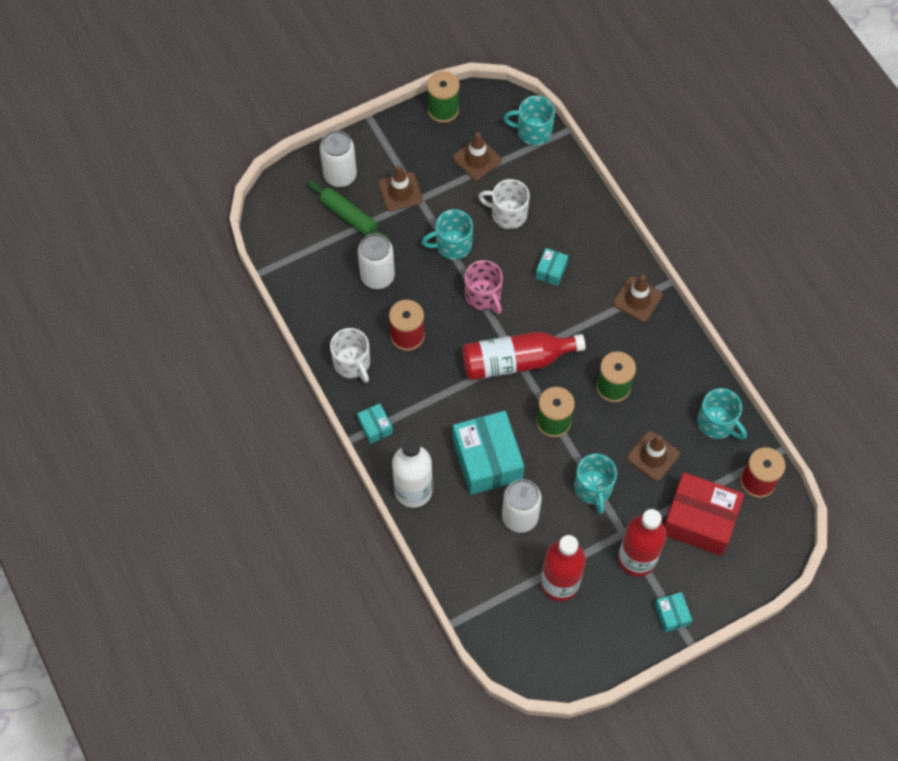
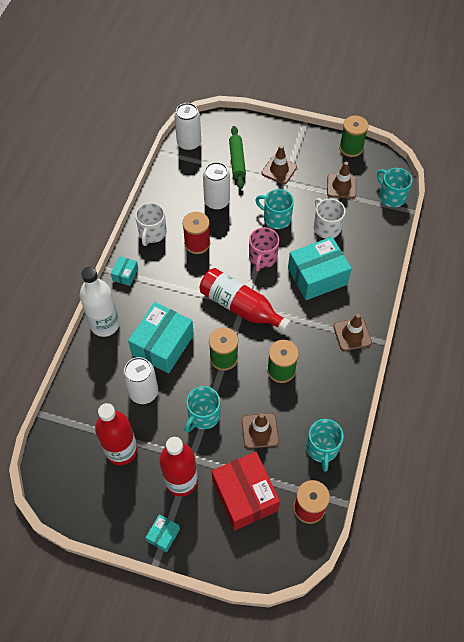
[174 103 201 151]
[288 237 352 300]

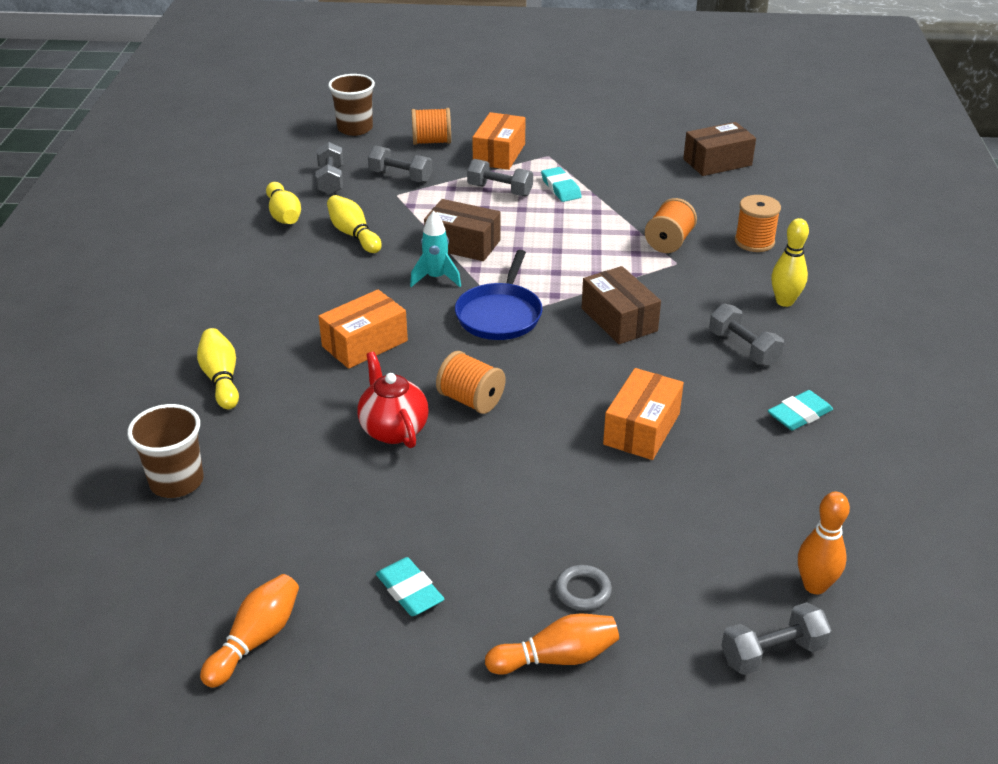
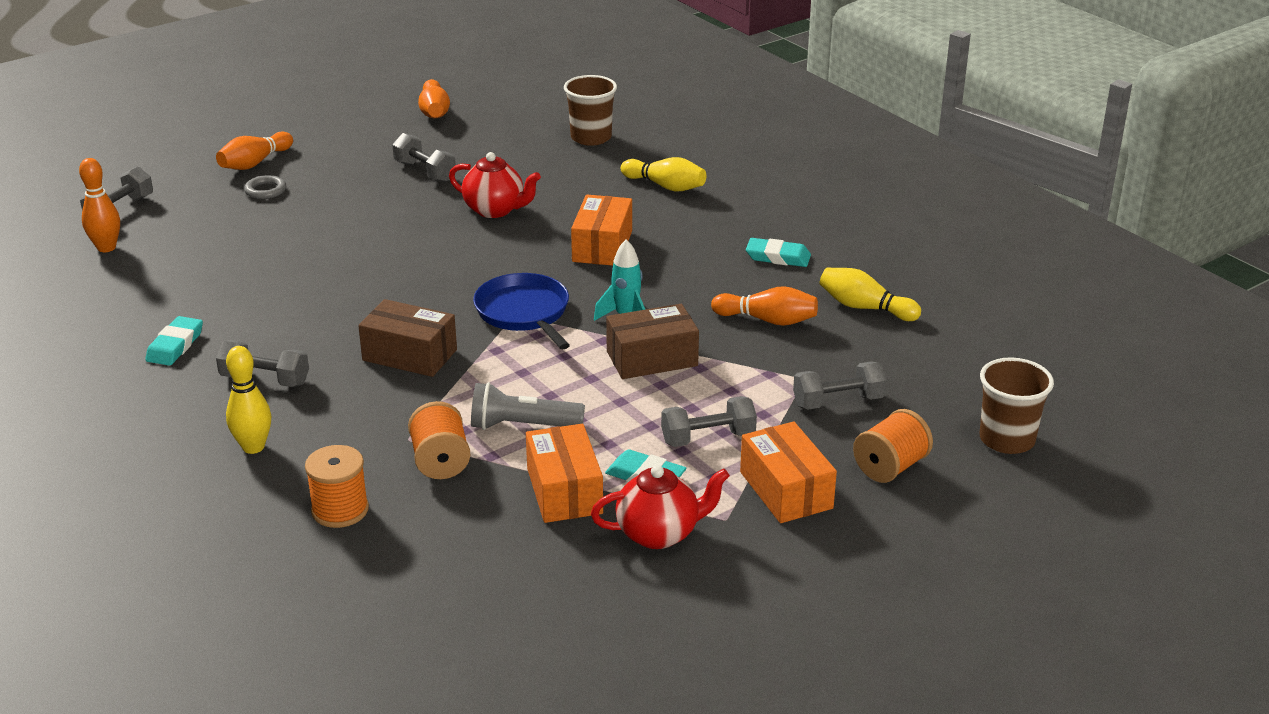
[392 133 456 182]
[471 382 585 430]
[526 424 603 523]
[591 465 730 549]
[711 286 818 326]
[746 238 811 267]
[436 351 505 414] (first image)
[683 122 756 176] (first image)

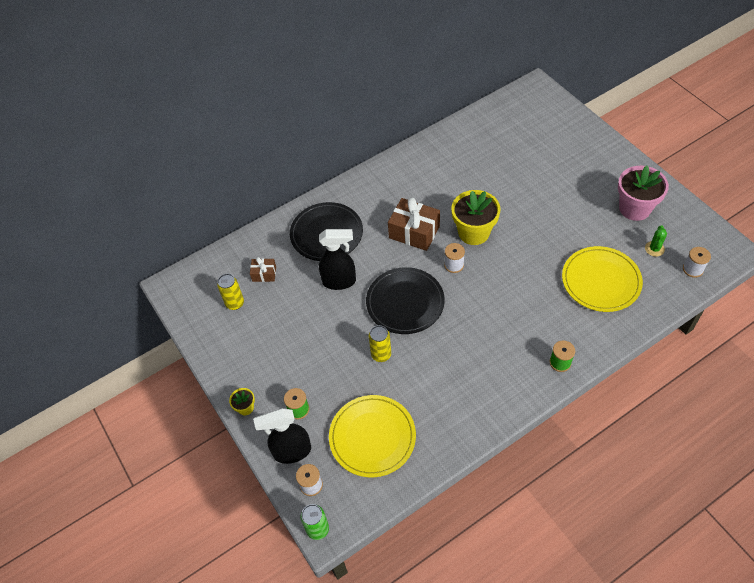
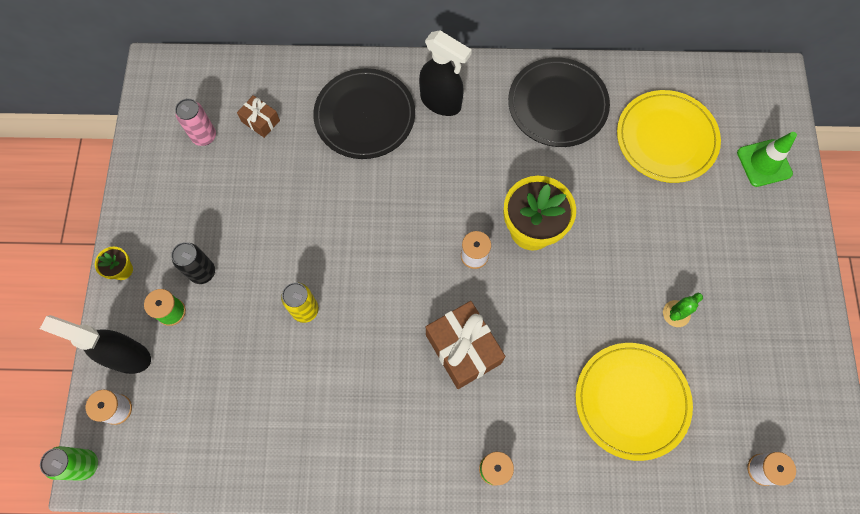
[171 242 215 284]
[175 98 216 146]
[419 30 472 116]
[426 301 505 389]
[508 57 610 147]
[617 90 721 183]
[663 293 703 327]
[737 132 797 187]
[618 165 669 221] (first image)

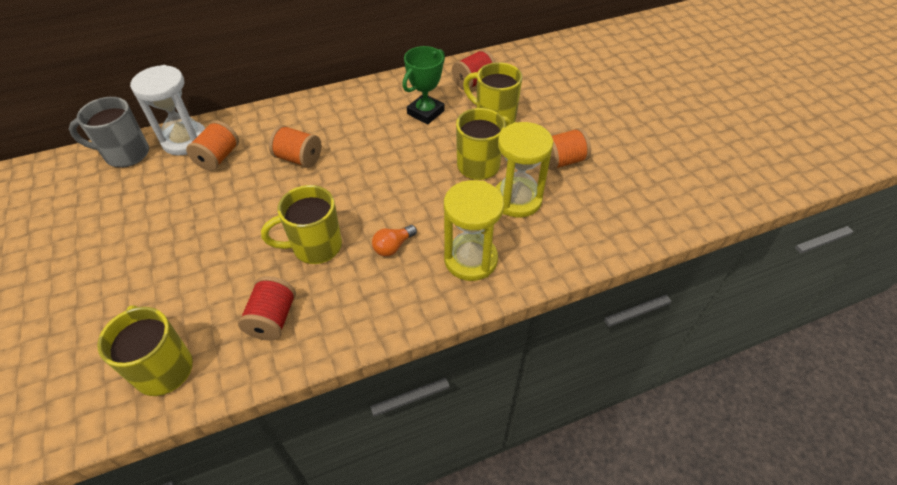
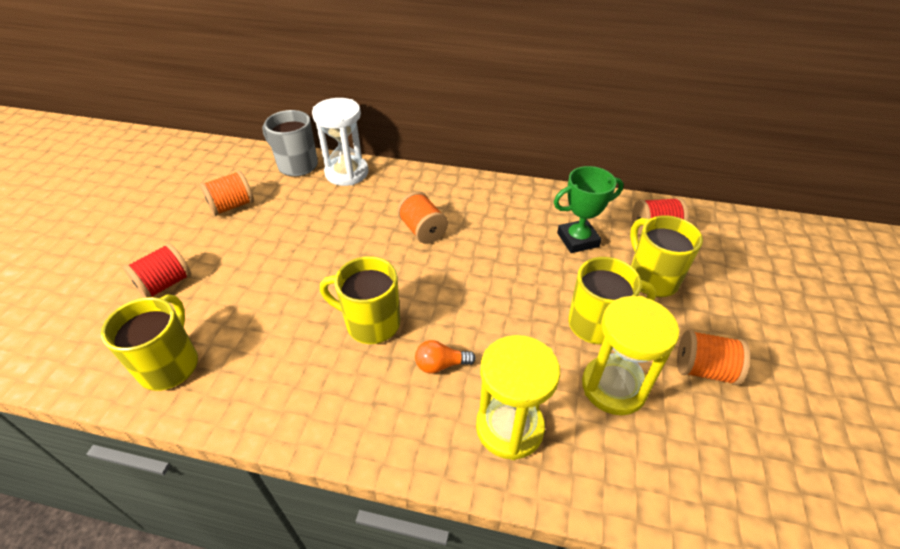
[123 243 192 298]
[200 171 254 216]

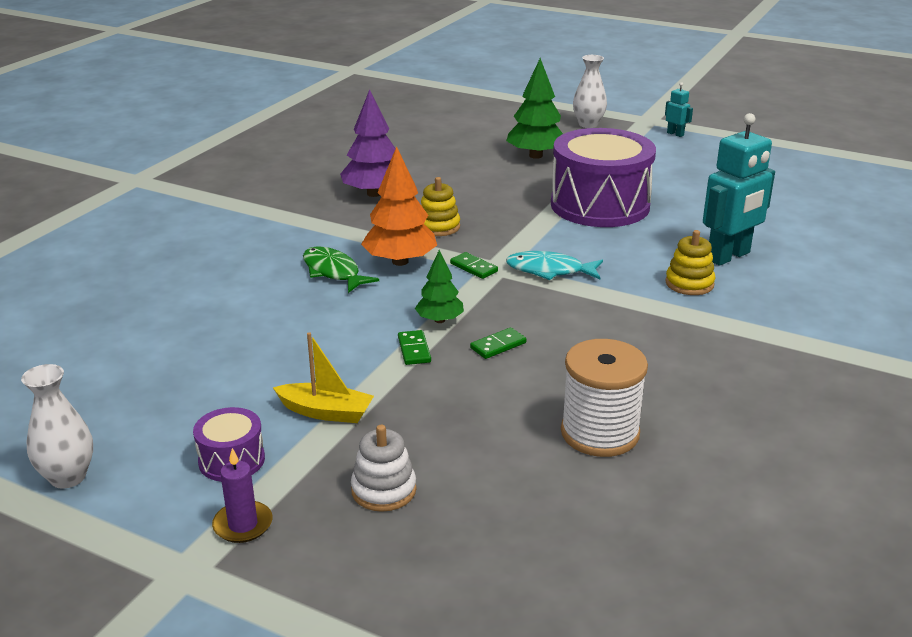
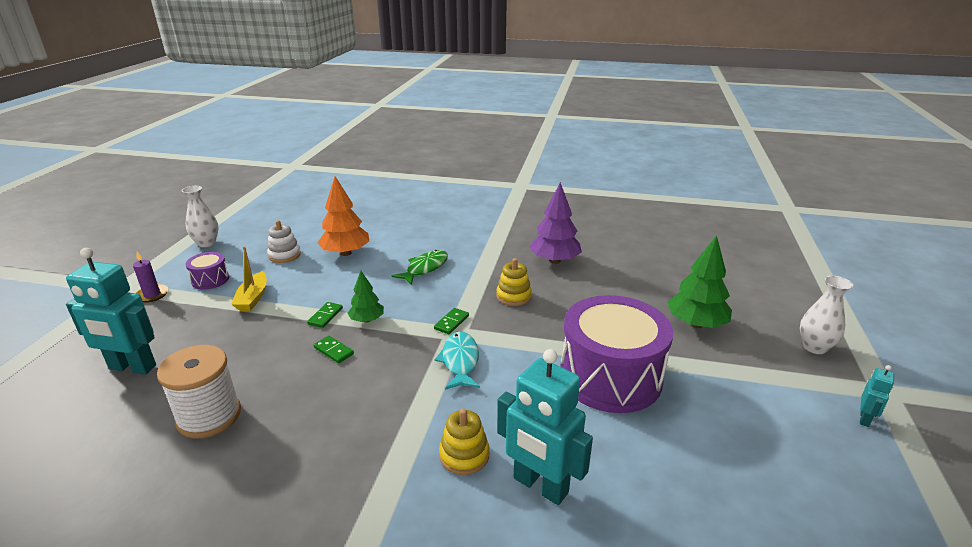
[66 248 156 375]
[267 220 301 263]
[307 302 343 328]
[317 176 369 256]

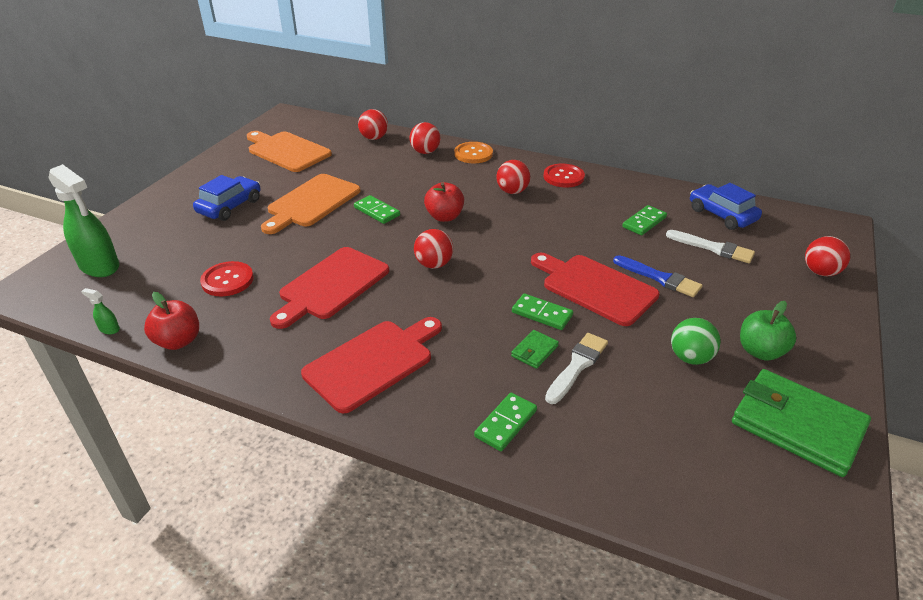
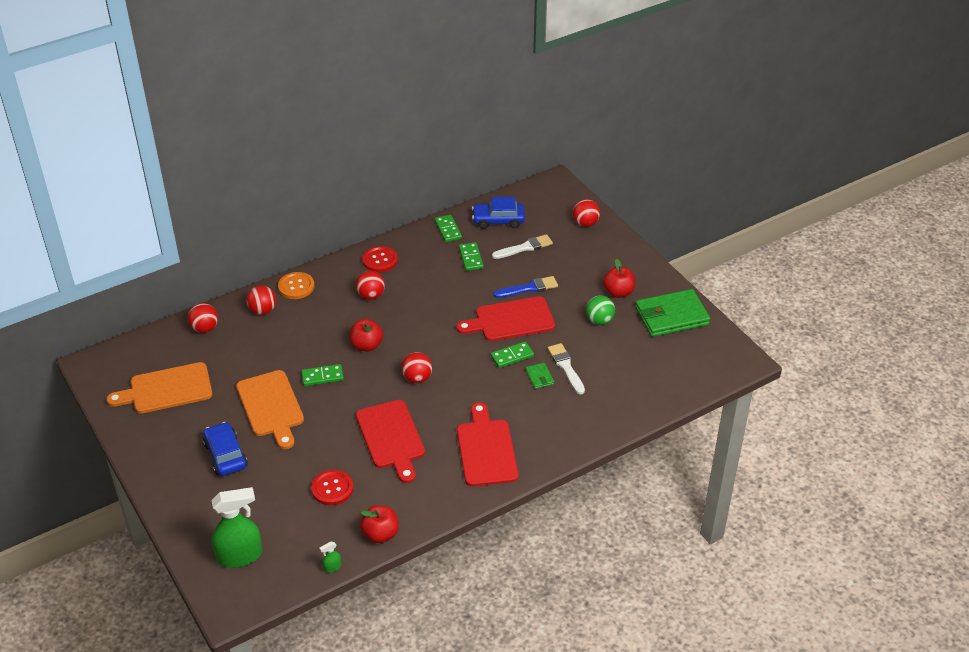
[435 215 462 242]
[603 259 635 298]

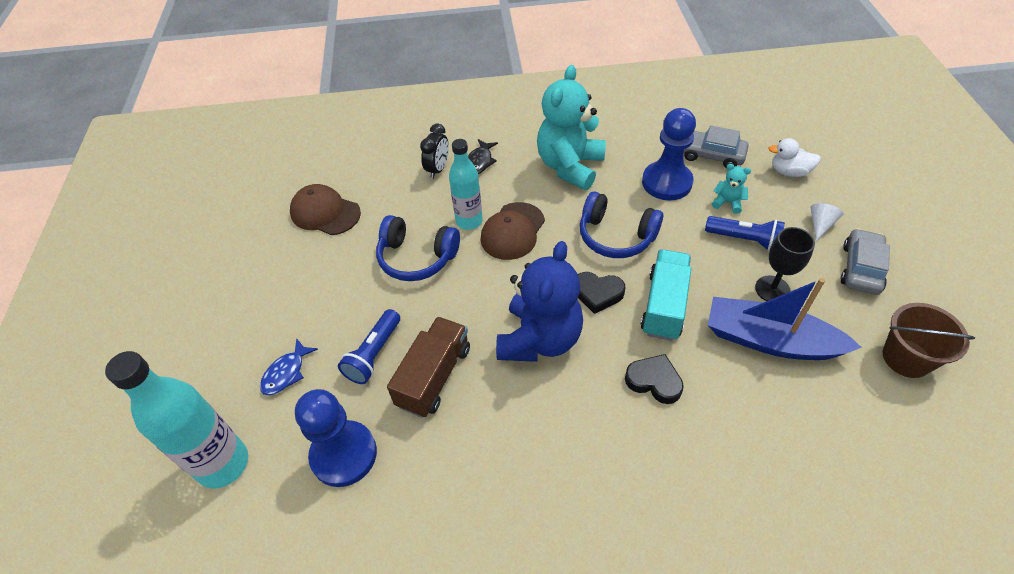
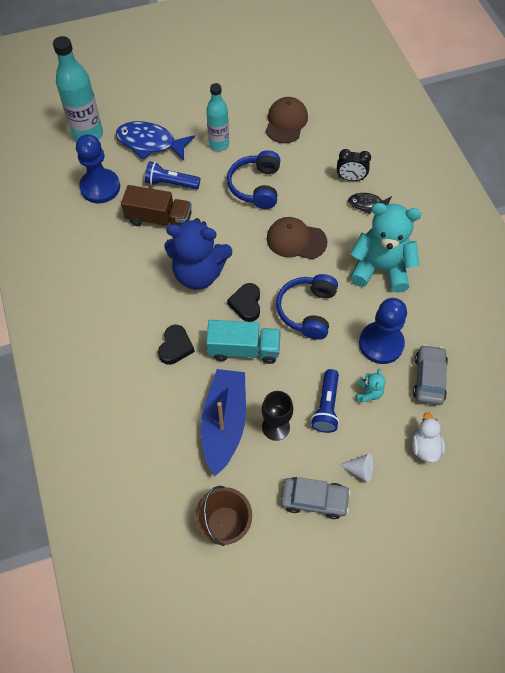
[116 121 195 160]
[206 83 229 151]

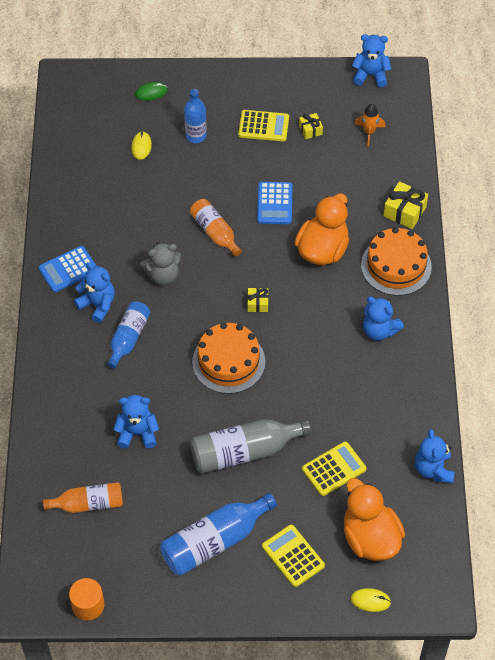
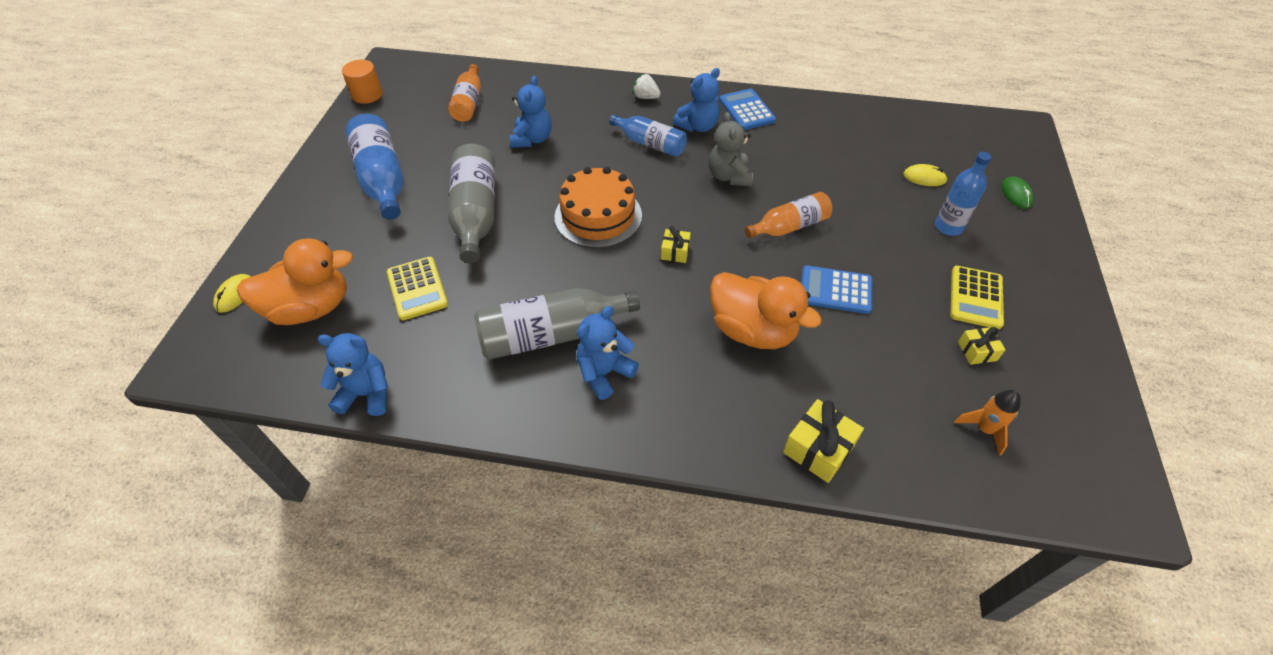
[474 288 640 360]
[632 73 661 99]
[262 525 325 587] (first image)
[352 34 391 87] (first image)
[361 227 432 296] (first image)

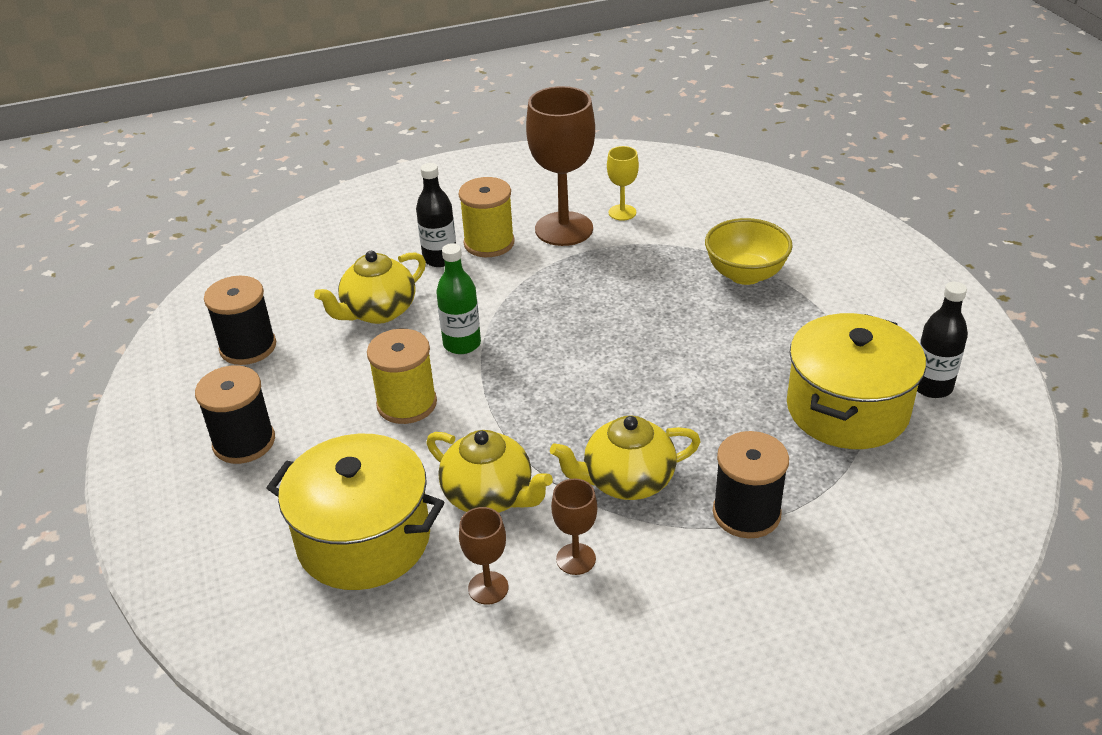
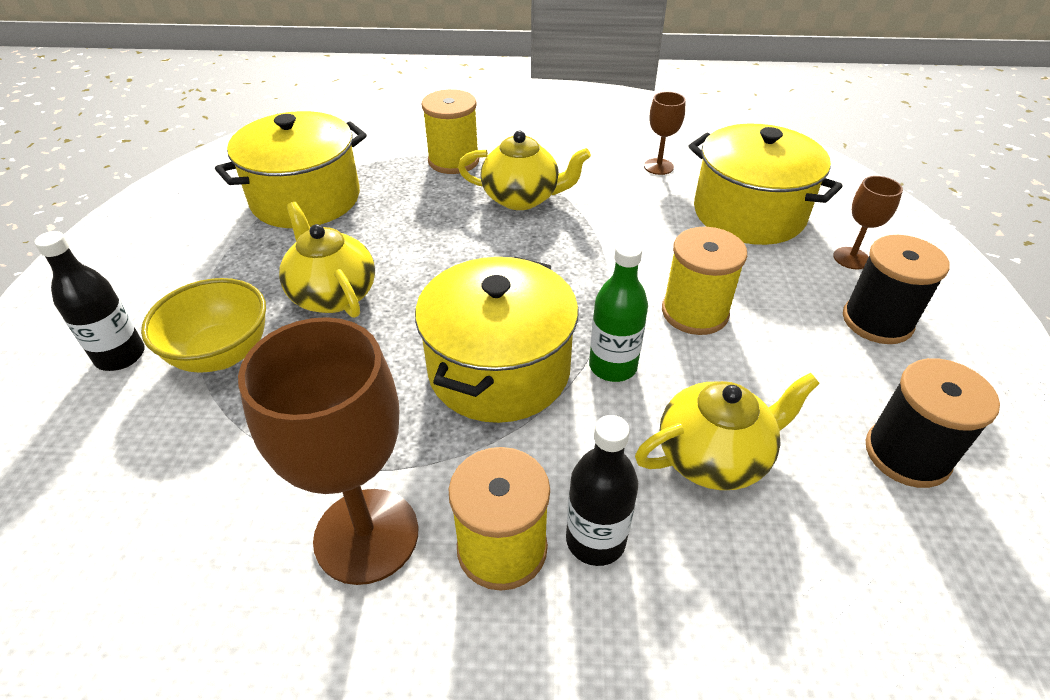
[35 231 144 371]
[279 202 375 318]
[415 256 579 423]
[421 89 479 174]
[833 176 903 269]
[607 146 639 221] (first image)

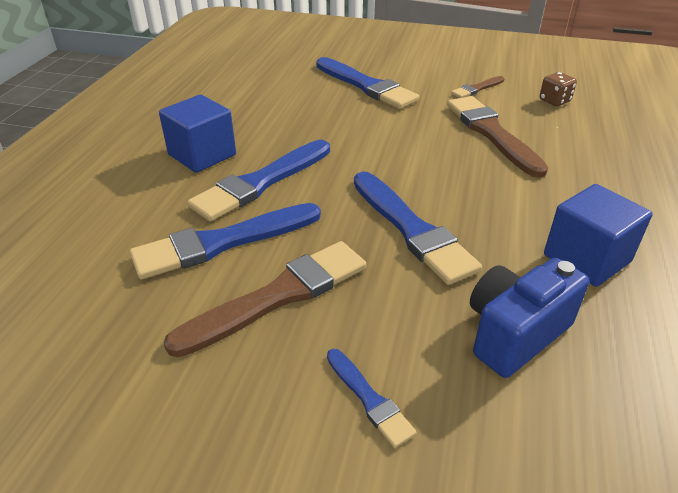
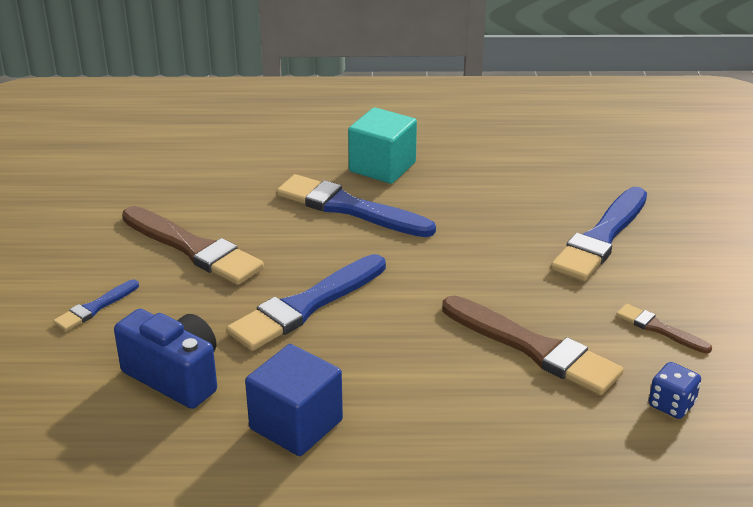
[348 107 417 184]
[442 296 624 395]
[649 362 701 419]
[130 203 321 279] (first image)

